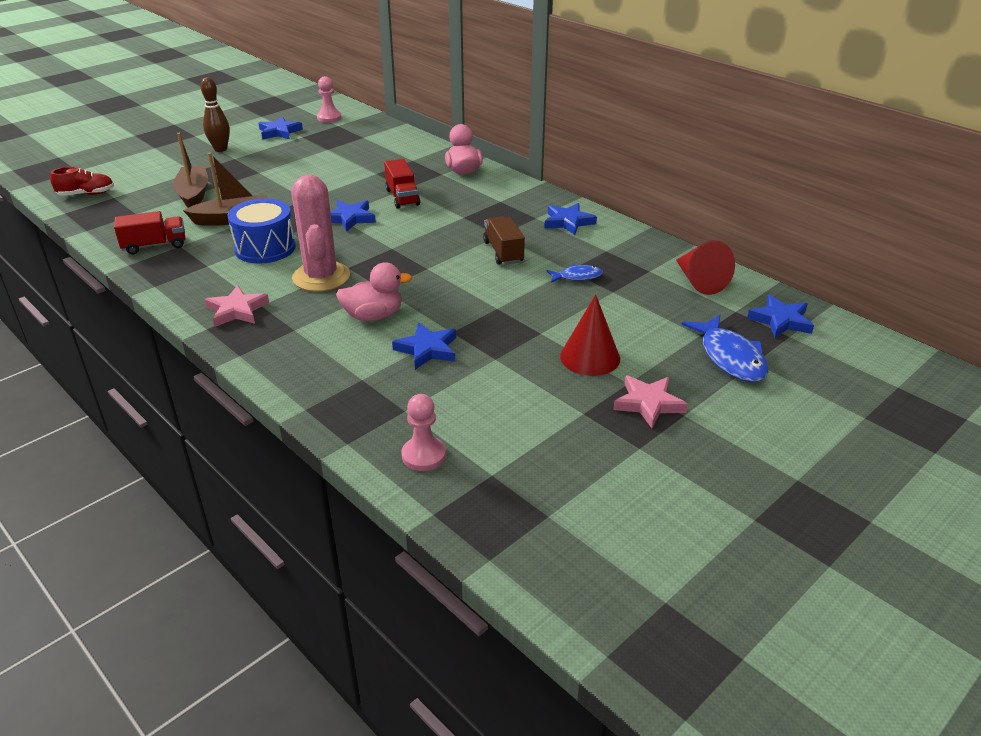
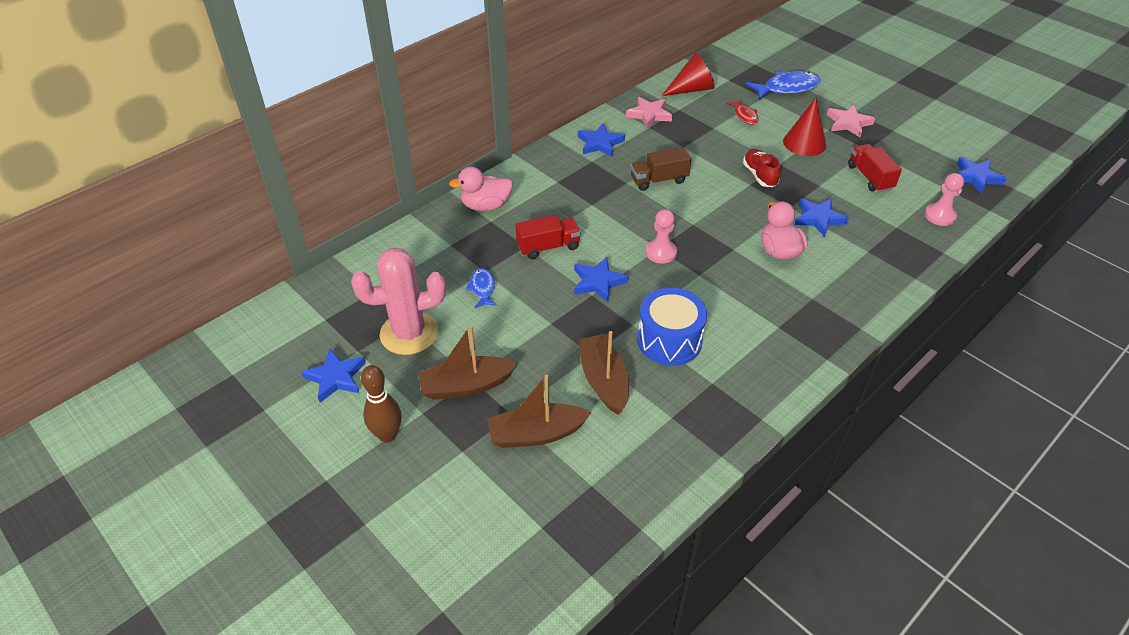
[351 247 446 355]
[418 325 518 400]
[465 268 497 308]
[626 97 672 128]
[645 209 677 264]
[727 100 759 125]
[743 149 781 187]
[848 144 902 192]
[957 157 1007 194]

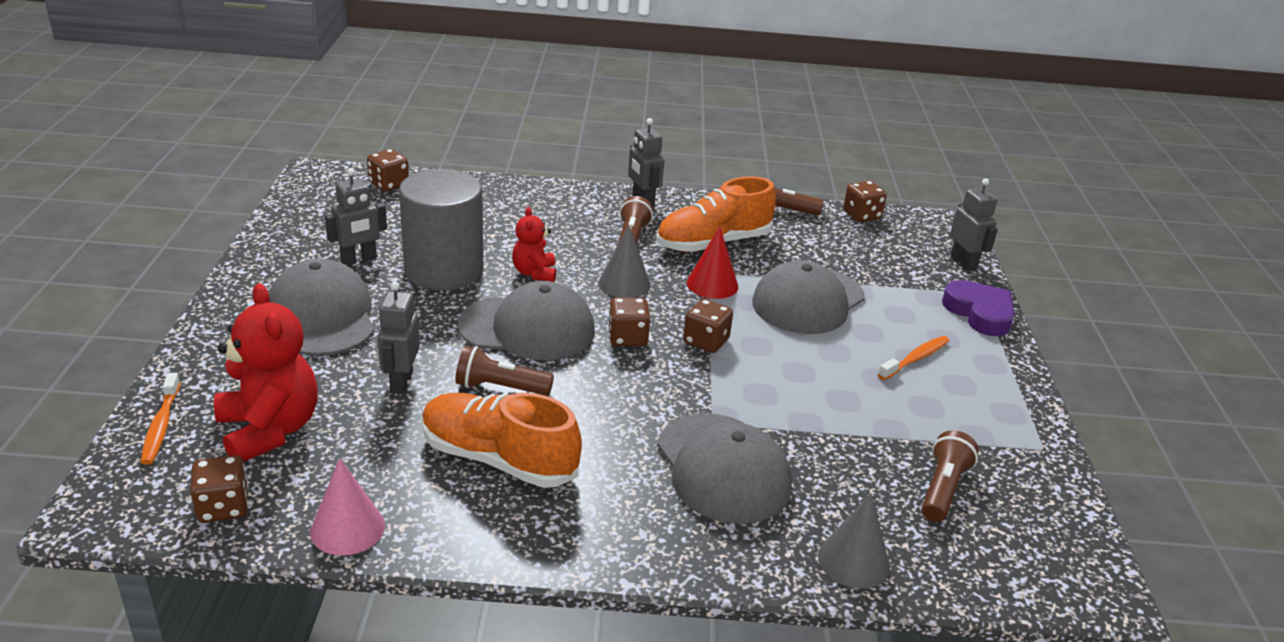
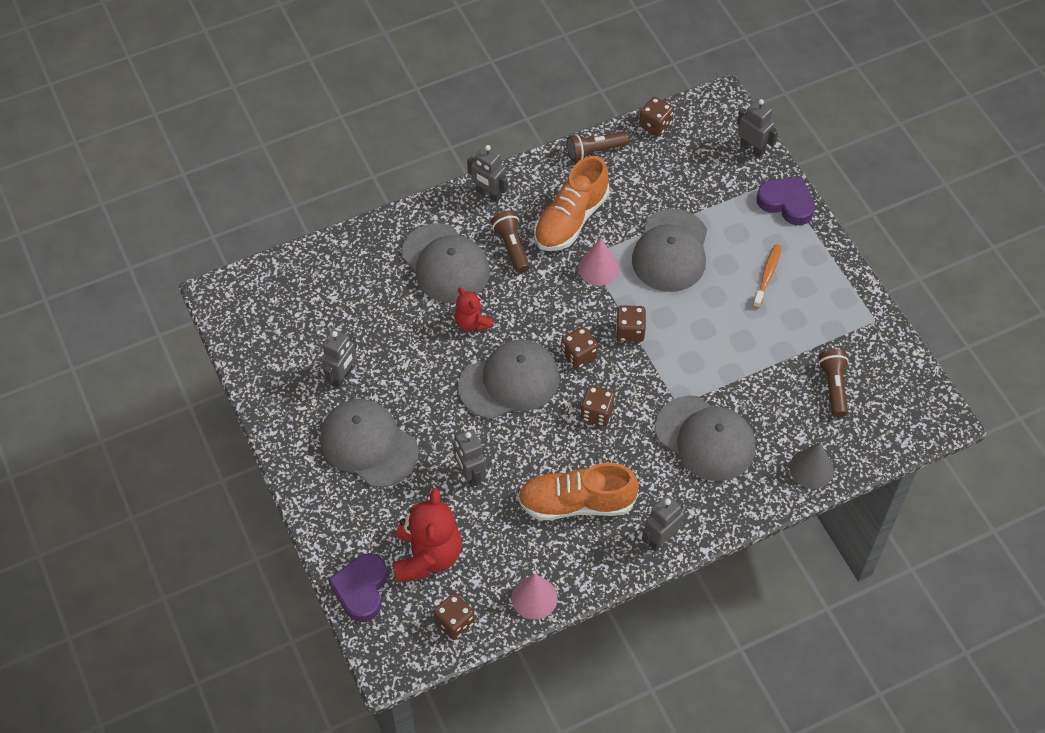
[328 553 387 622]
[393 488 462 582]
[402 223 490 303]
[578 238 619 286]
[580 385 615 426]
[642 495 684 551]
[399 169 484 291] (first image)
[455 345 554 396] (first image)
[598 225 651 298] (first image)

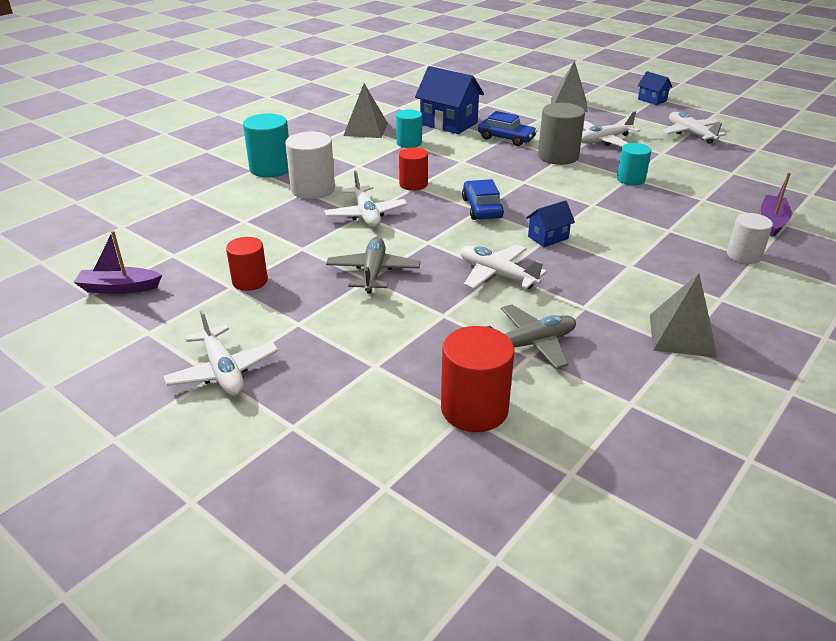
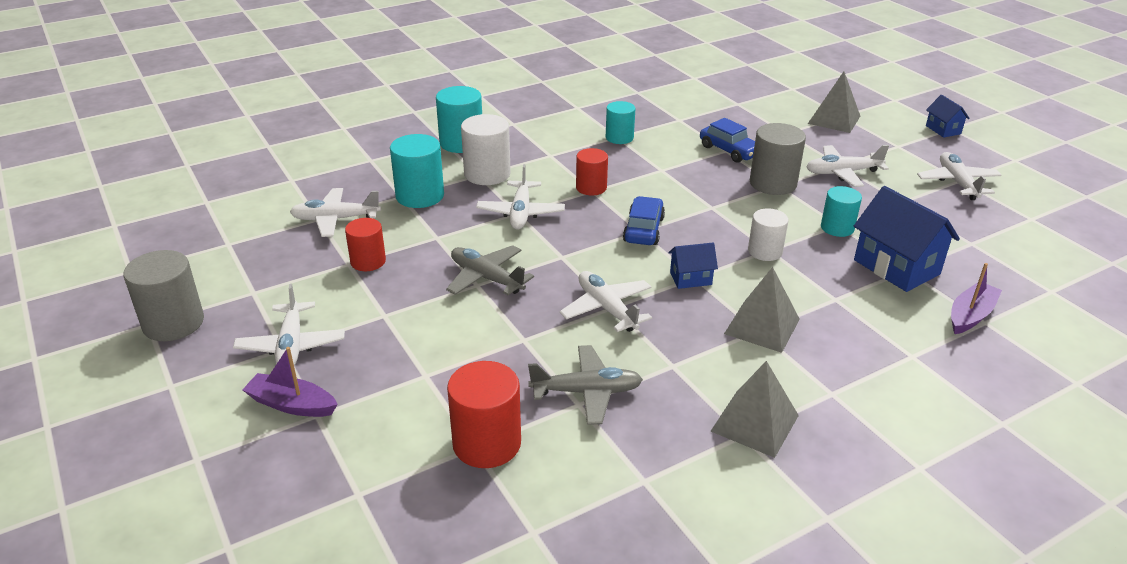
[123 250 204 341]
[242 347 338 417]
[290 188 381 237]
[390 134 444 208]
[446 245 534 295]
[724 267 800 353]
[748 208 788 261]
[854 186 960 292]

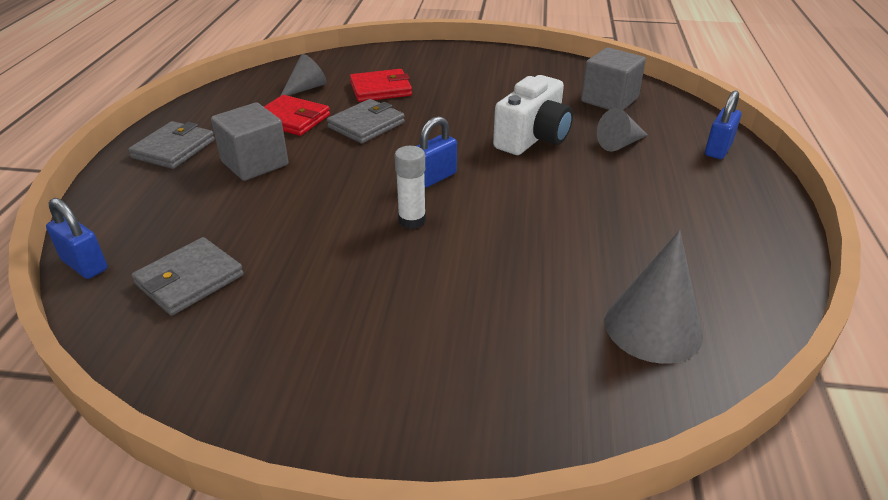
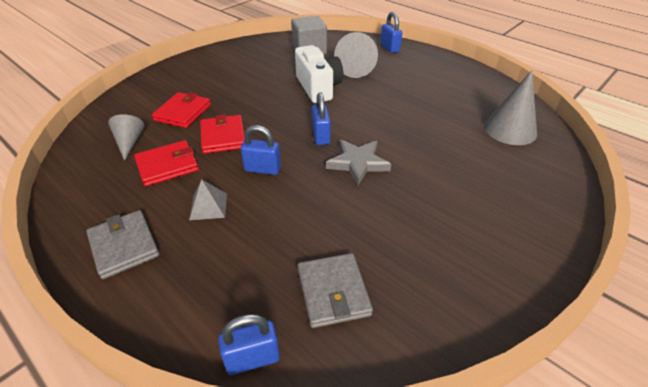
[189 179 227 220]
[200 114 245 154]
[241 125 281 175]
[326 139 391 185]
[334 32 378 78]

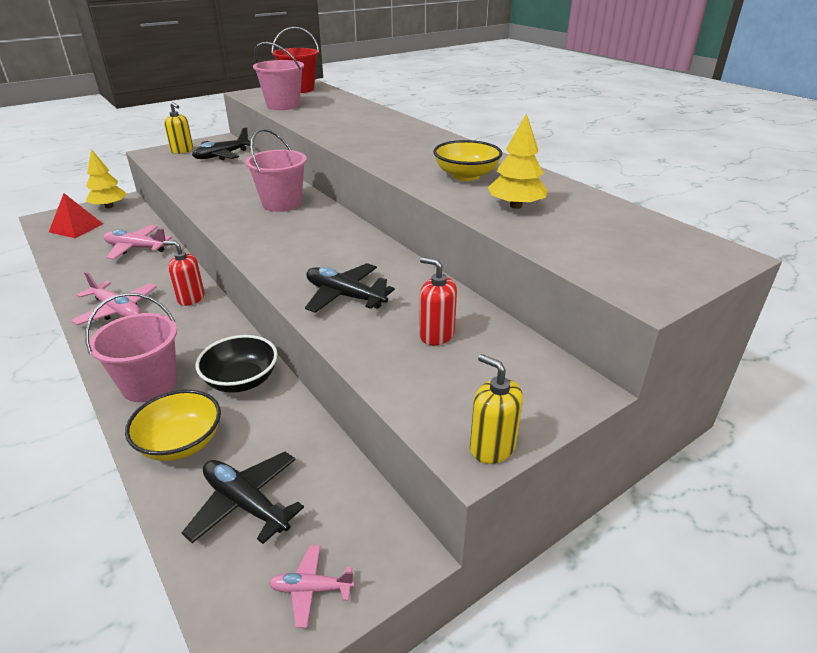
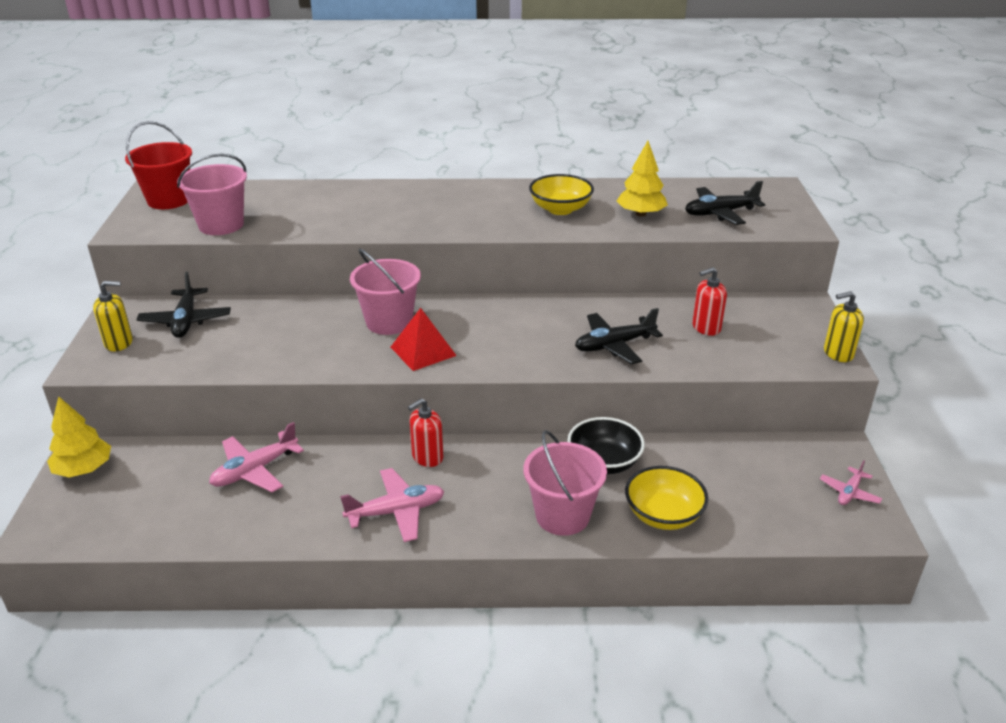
[391 308 457 371]
[685 181 765 225]

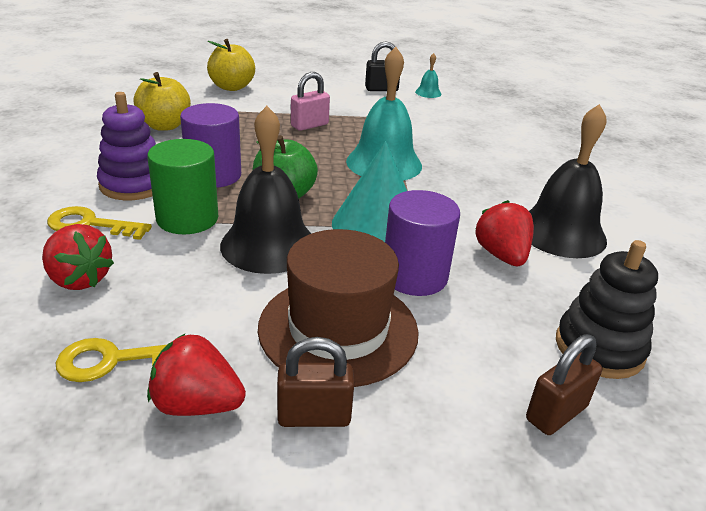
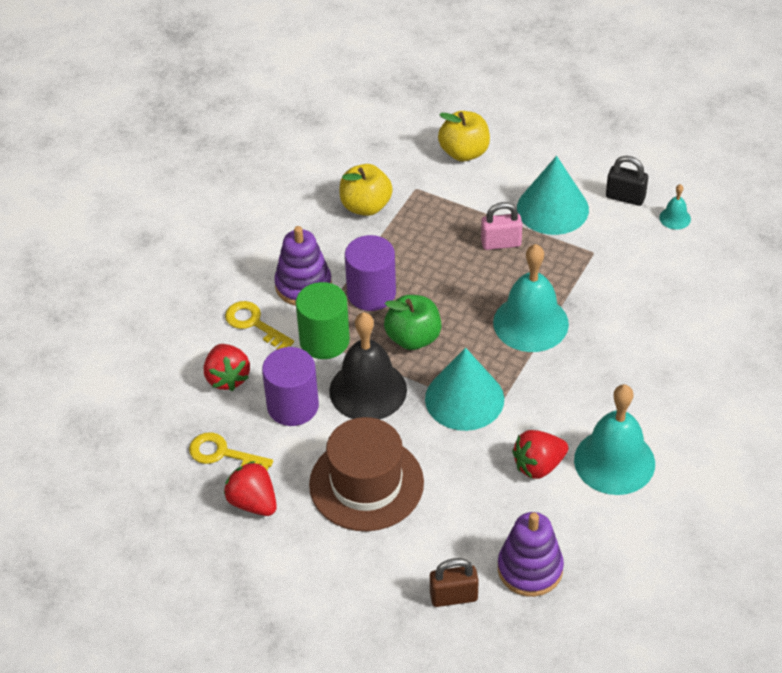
[262 347 319 426]
[498 512 564 597]
[512 430 568 479]
[517 156 589 235]
[574 384 655 495]
[277 337 354 427] (first image)

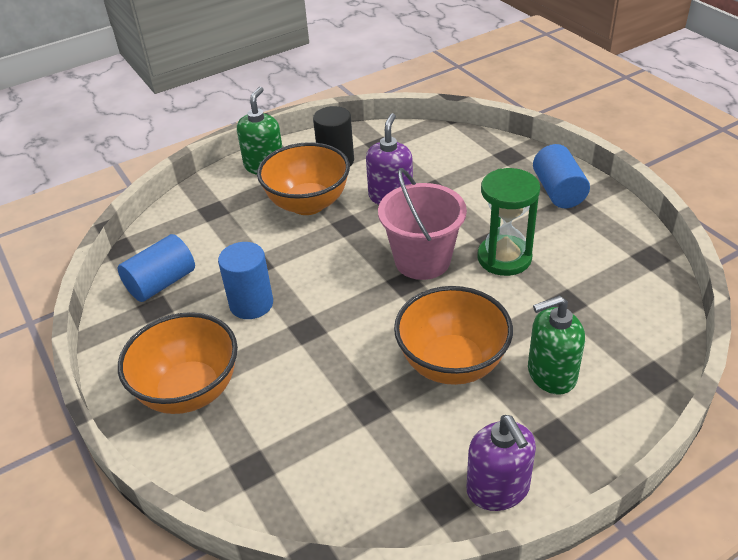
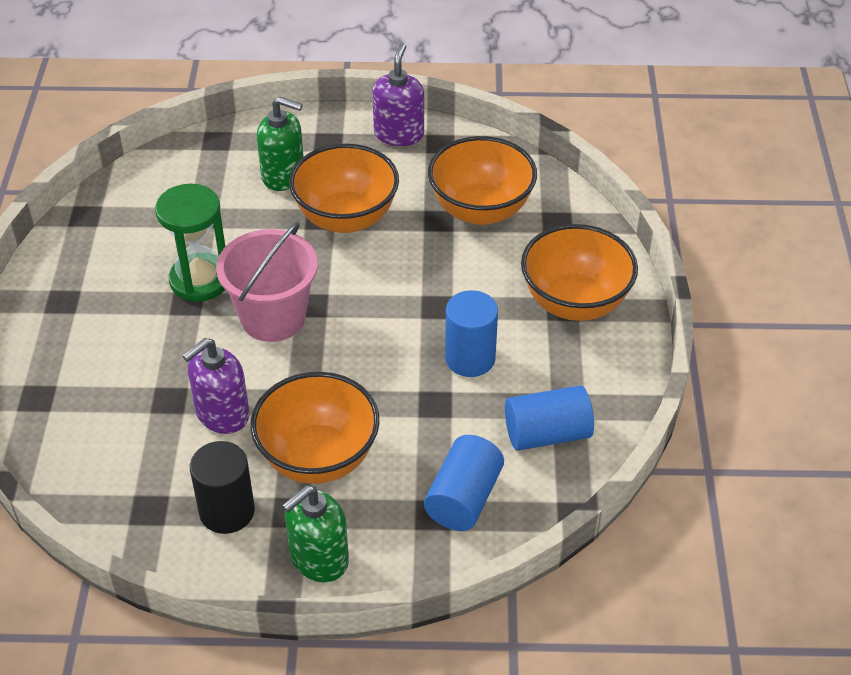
[424 435 504 531]
[428 136 537 225]

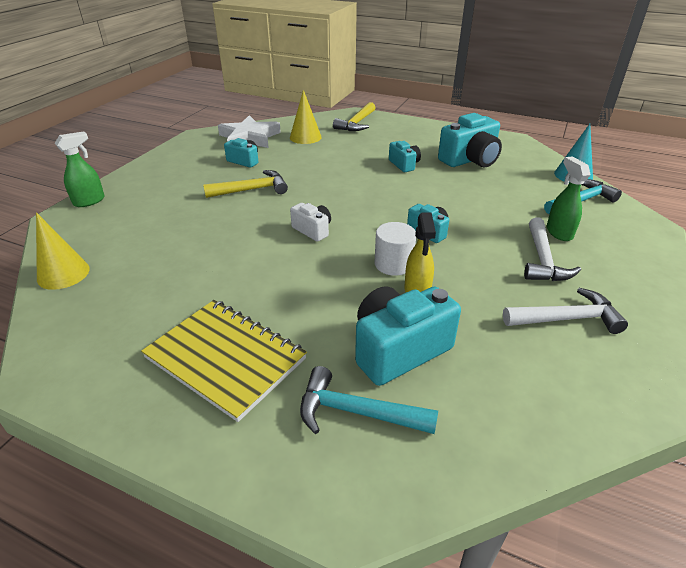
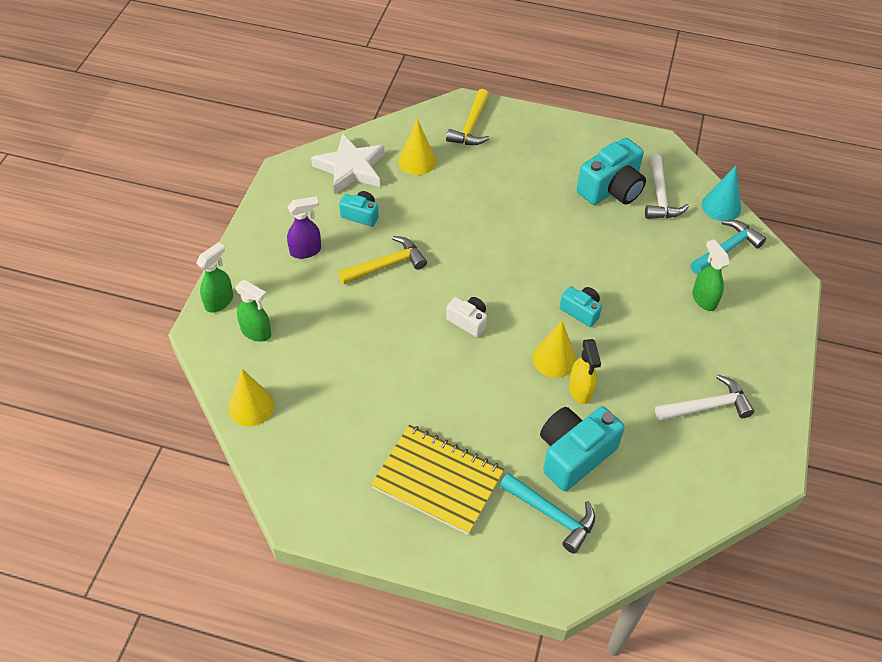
[235 280 271 342]
[287 196 321 259]
[500 473 595 554]
[533 321 577 378]
[645 155 689 219]
[389 141 421 172] (first image)

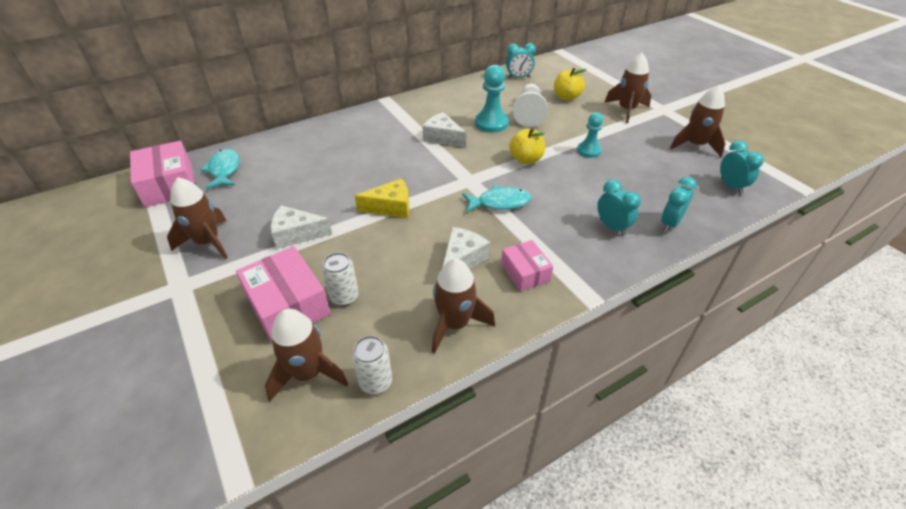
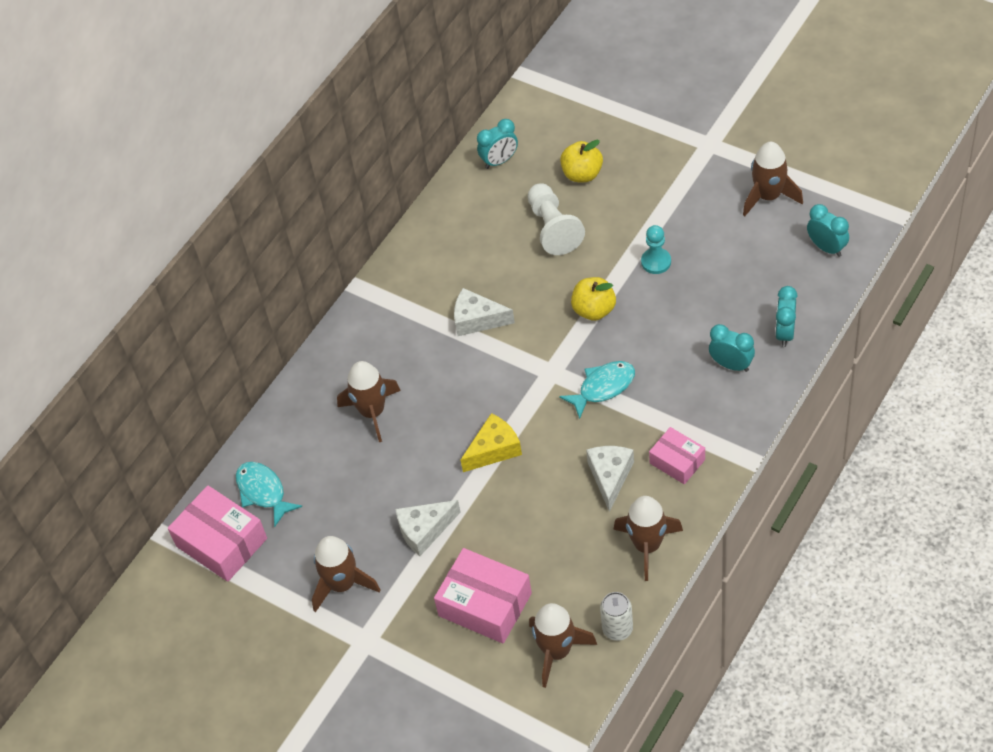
[337 361 401 442]
[322 253 359 306] (first image)
[475 65 509 133] (first image)

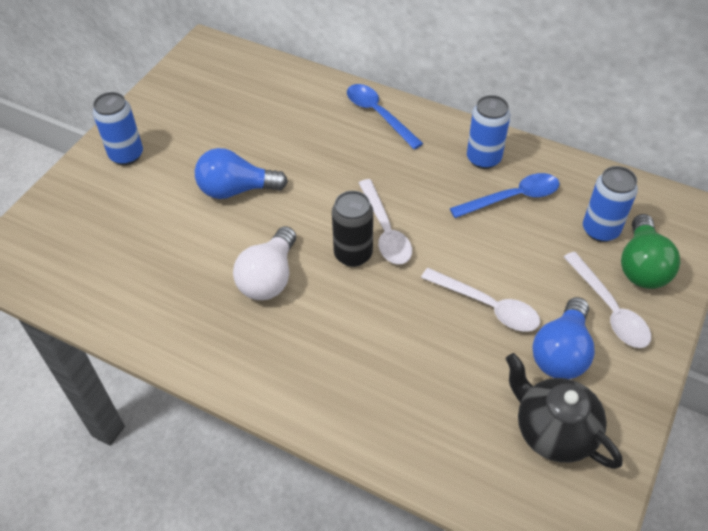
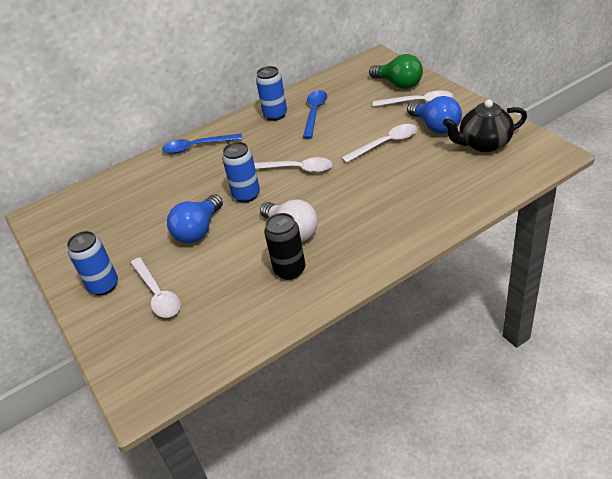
[130 257 180 318]
[222 142 260 203]
[264 213 305 280]

